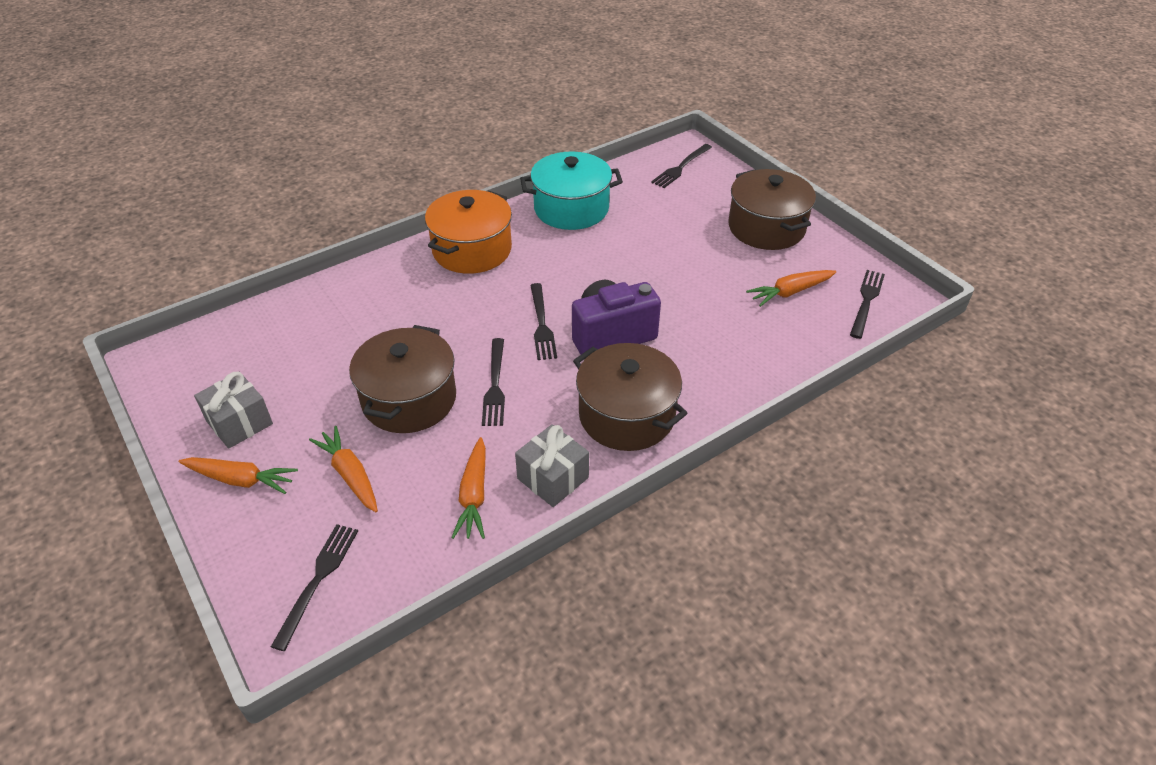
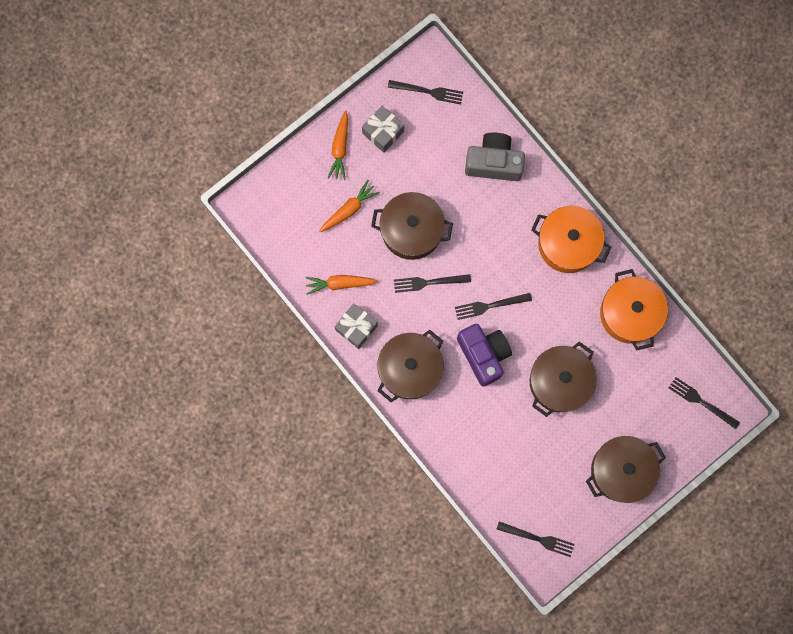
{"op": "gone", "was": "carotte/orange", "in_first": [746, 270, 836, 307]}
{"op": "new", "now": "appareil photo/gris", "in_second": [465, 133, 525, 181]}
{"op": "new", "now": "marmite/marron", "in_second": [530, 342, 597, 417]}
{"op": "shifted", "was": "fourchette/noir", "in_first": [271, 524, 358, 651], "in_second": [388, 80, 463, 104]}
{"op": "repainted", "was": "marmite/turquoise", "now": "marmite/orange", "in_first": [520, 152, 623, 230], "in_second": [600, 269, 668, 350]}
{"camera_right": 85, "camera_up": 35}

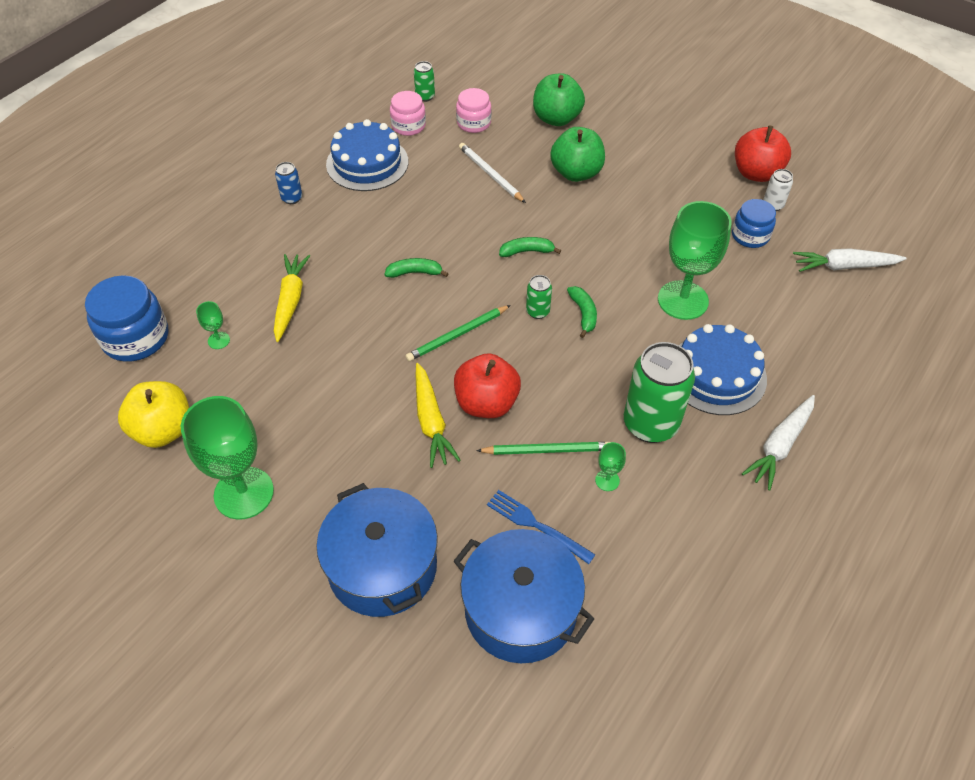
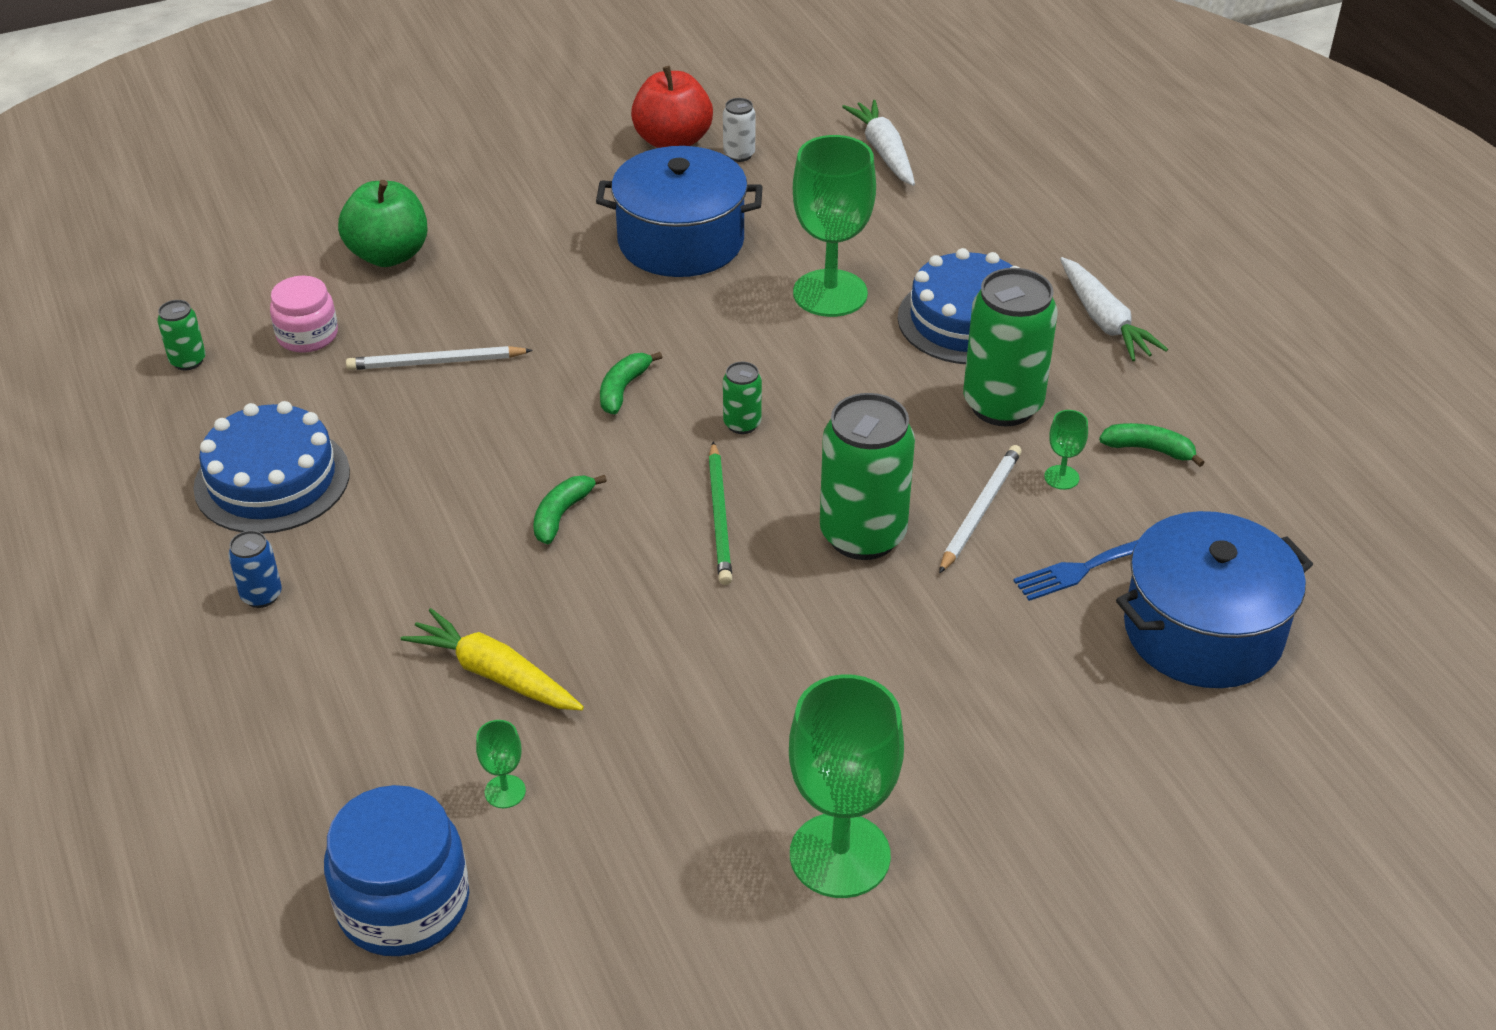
{"op": "gone", "was": "pomme/jaune", "in_first": [118, 381, 189, 448]}
{"op": "gone", "was": "bocal/rose", "in_first": [390, 91, 426, 136]}
{"op": "gone", "was": "carotte/jaune", "in_first": [416, 363, 461, 468]}
{"op": "gone", "was": "pomme/vert", "in_first": [550, 127, 605, 182]}
{"op": "gone", "was": "bocal/bleu", "in_first": [732, 199, 776, 248]}
{"op": "shifted", "was": "marmite/bleu", "in_first": [316, 483, 438, 617], "in_second": [596, 146, 763, 277]}
{"op": "shifted", "was": "banane/vert", "in_first": [567, 286, 597, 338], "in_second": [1099, 423, 1205, 467]}
{"op": "swapped", "was": "pomme/rouge", "now": "canette/vert", "in_first": [454, 354, 521, 418], "in_second": [820, 393, 915, 560]}
{"op": "repainted", "was": "crayon/vert", "now": "crayon/blanc", "in_first": [476, 442, 610, 455], "in_second": [939, 445, 1022, 574]}
{"op": "rotated", "was": "carotte/blanc", "in_first": [793, 248, 907, 272], "in_second": [842, 100, 915, 186], "clockwise": 135}
{"camera_right": -60, "camera_up": -10}

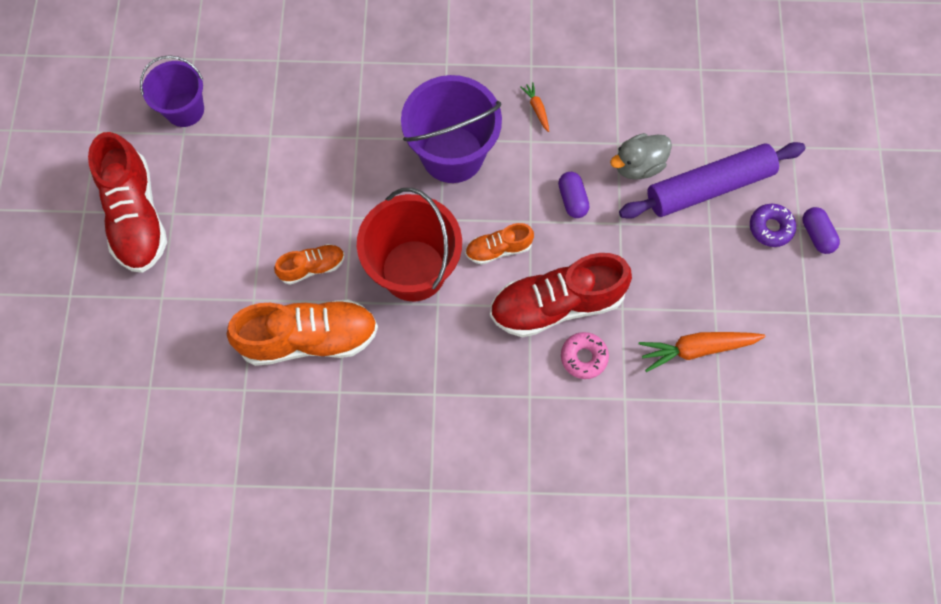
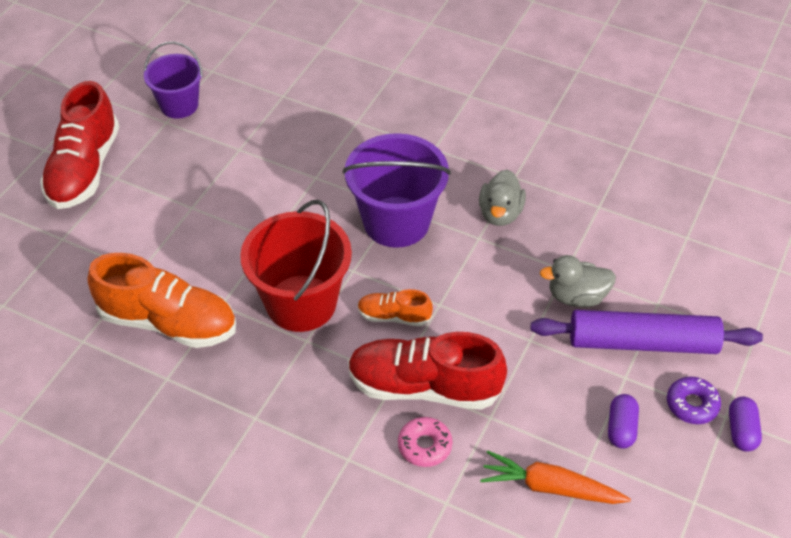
{"op": "gone", "was": "chaussure/orange", "in_first": [274, 244, 345, 285]}
{"op": "shifted", "was": "gélule/violet", "in_first": [558, 172, 589, 218], "in_second": [608, 394, 639, 449]}
{"op": "swapped", "was": "carotte/orange", "now": "canard/gris", "in_first": [521, 82, 549, 132], "in_second": [479, 169, 526, 226]}
{"camera_right": 25, "camera_up": -20}

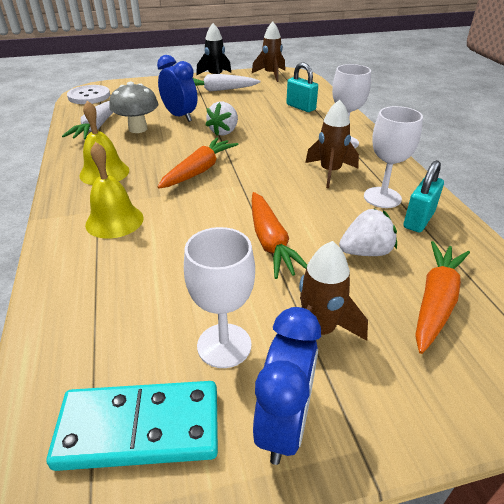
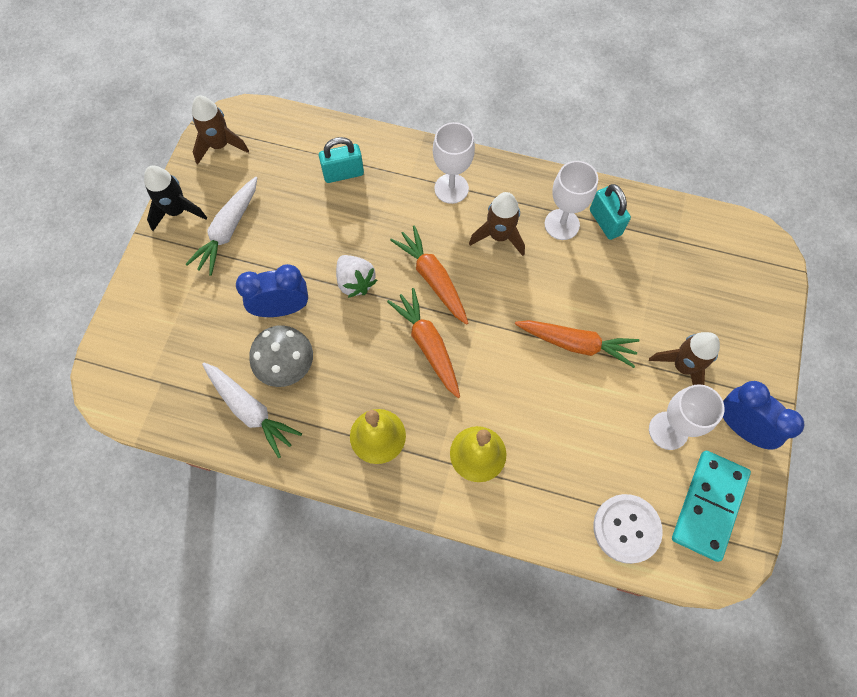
{"op": "gone", "was": "fraise/blanc", "in_first": [339, 208, 397, 256]}
{"op": "shifted", "was": "bouton/blanc", "in_first": [67, 85, 110, 104], "in_second": [593, 494, 663, 564]}
{"op": "shifted", "was": "carotte/orange", "in_first": [415, 241, 470, 354], "in_second": [390, 225, 468, 325]}
{"camera_right": -60, "camera_up": 30}

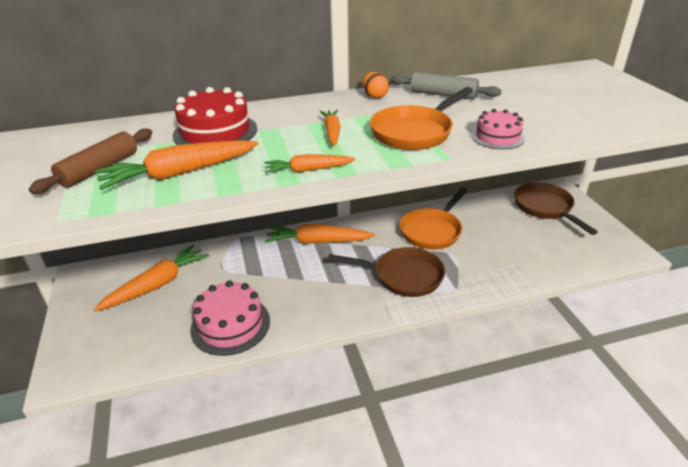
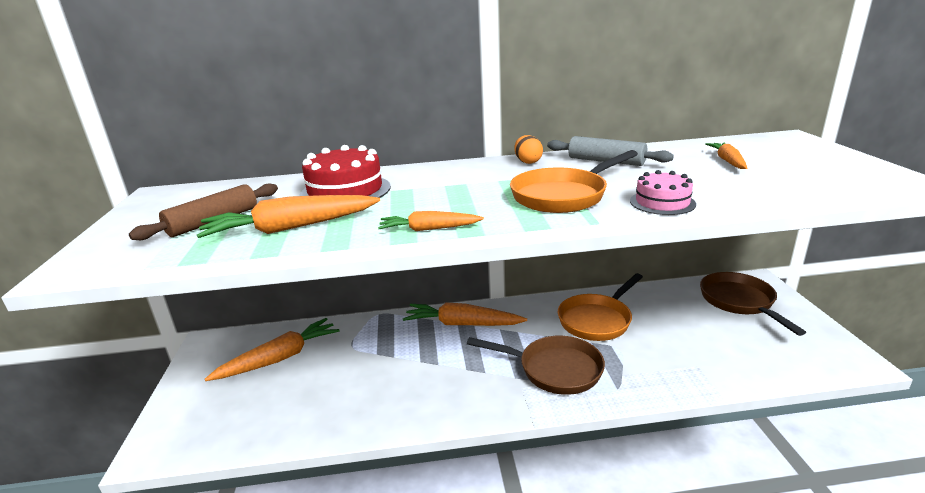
{"op": "gone", "was": "gâteau/rose", "in_first": [190, 281, 270, 356]}
{"op": "shifted", "was": "carotte/orange", "in_first": [320, 110, 341, 146], "in_second": [705, 143, 747, 169]}
{"camera_right": 10, "camera_up": -10}

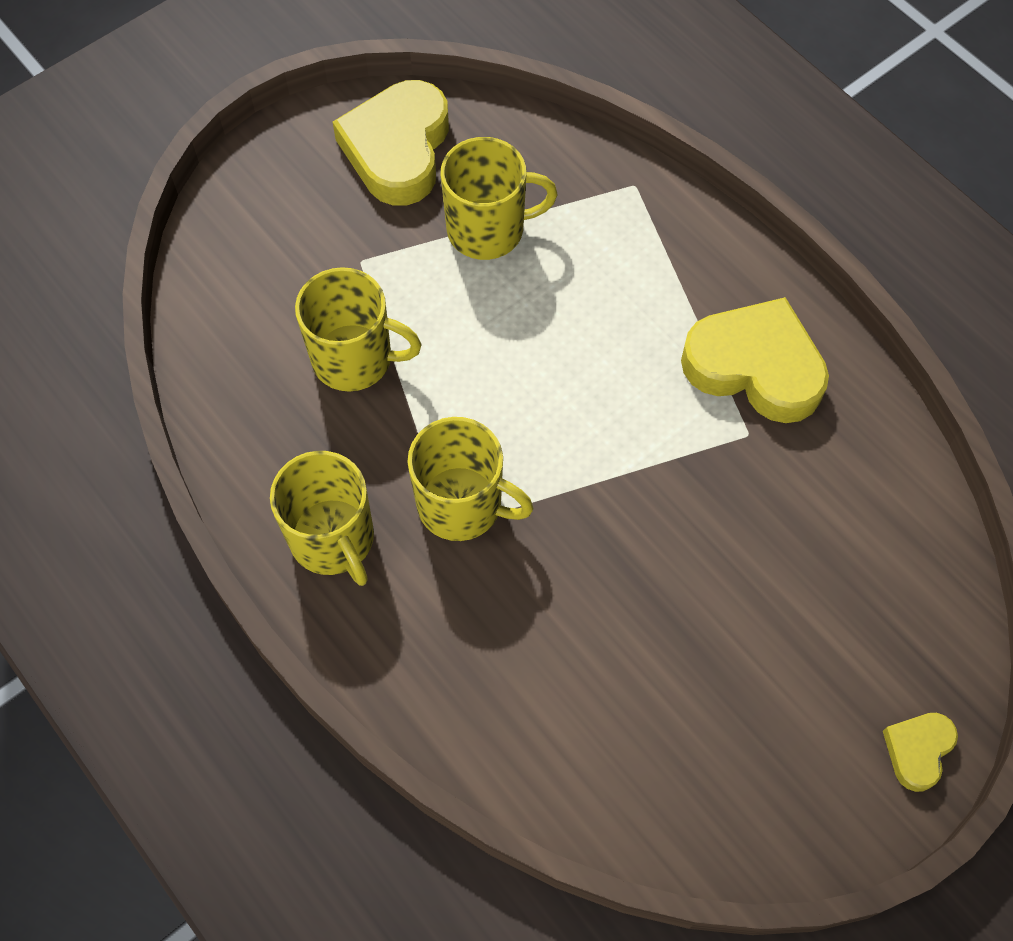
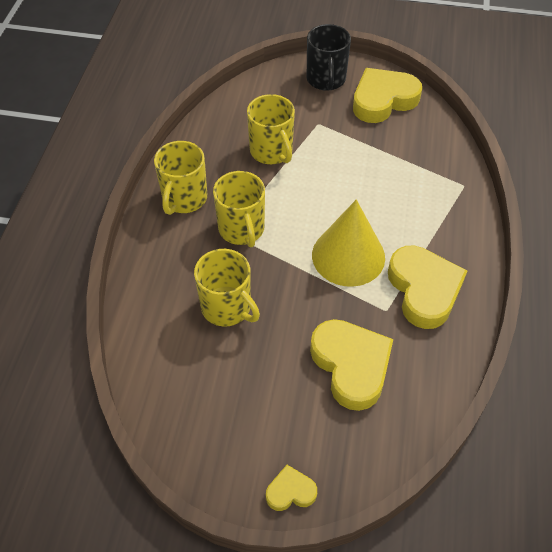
{"op": "new", "now": "tasse/noir", "in_second": [307, 24, 351, 91]}
{"op": "new", "now": "cœur/jaune", "in_second": [310, 319, 393, 411]}
{"op": "new", "now": "cône/jaune", "in_second": [312, 199, 385, 287]}
{"op": "shifted", "was": "tasse/jaune", "in_first": [441, 137, 558, 260], "in_second": [194, 249, 260, 326]}
{"camera_right": 50, "camera_up": -10}

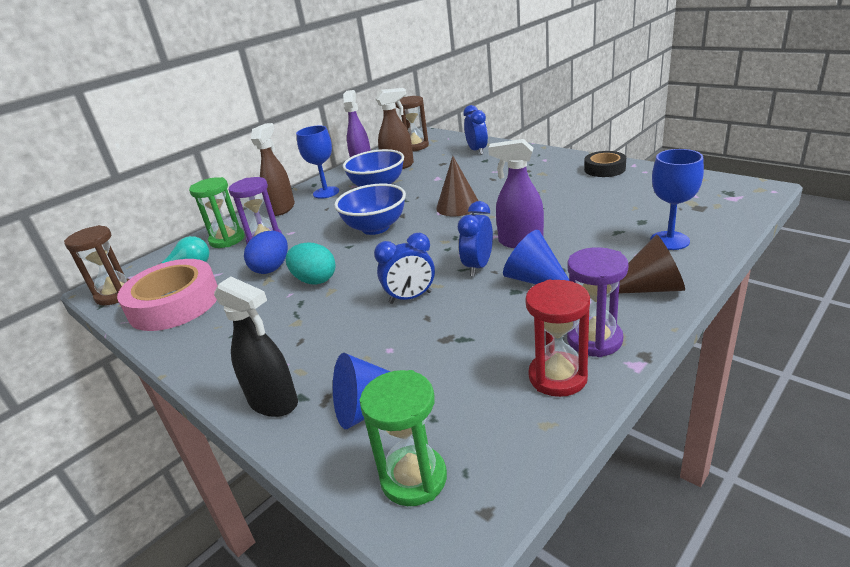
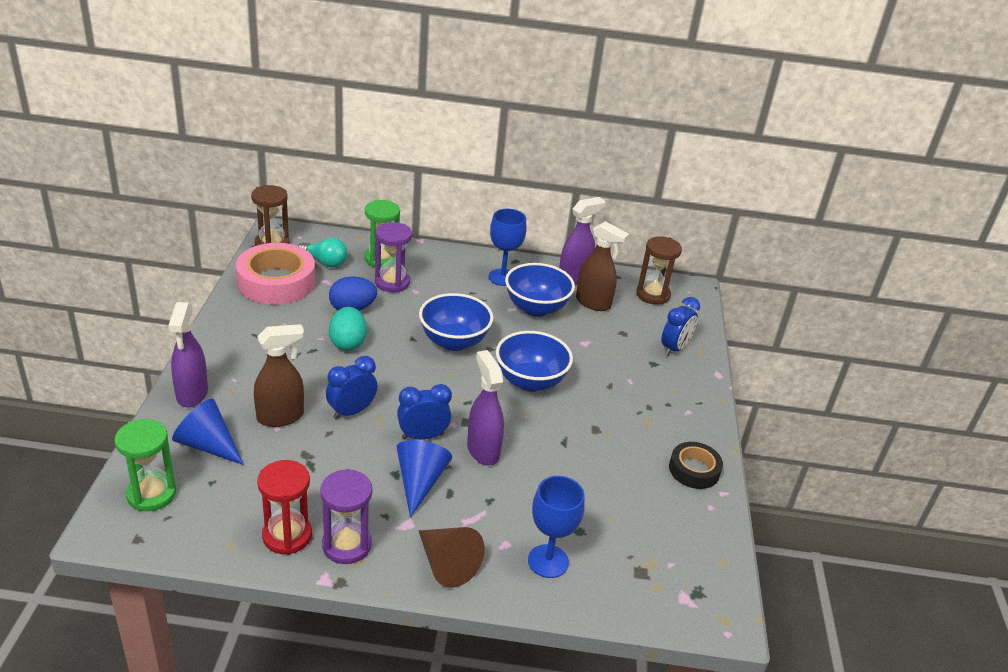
{"op": "shifted", "was": "vaporisateur/marron", "in_first": [251, 123, 295, 216], "in_second": [254, 324, 304, 427]}
{"op": "swapped", "was": "cône/marron", "now": "bol/bleu", "in_first": [436, 156, 479, 216], "in_second": [496, 331, 573, 392]}
{"op": "repainted", "was": "vaporisateur/noir", "now": "vaporisateur/violet", "in_first": [214, 276, 298, 417], "in_second": [168, 302, 208, 408]}
{"op": "rotated", "was": "réveil/bleu", "in_first": [374, 233, 435, 304], "in_second": [326, 356, 378, 420], "clockwise": 105}
{"camera_right": 45, "camera_up": 5}

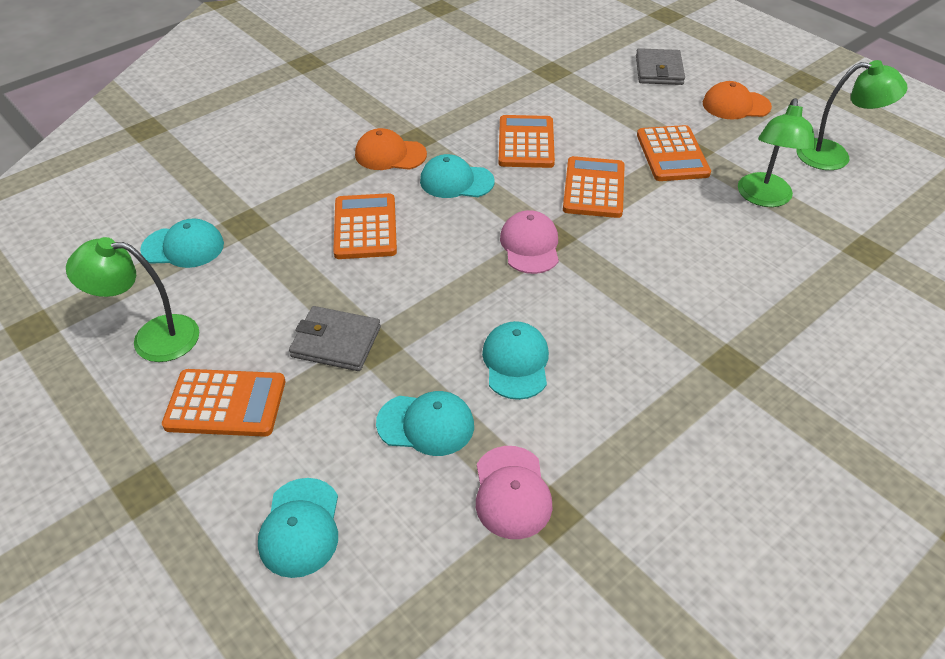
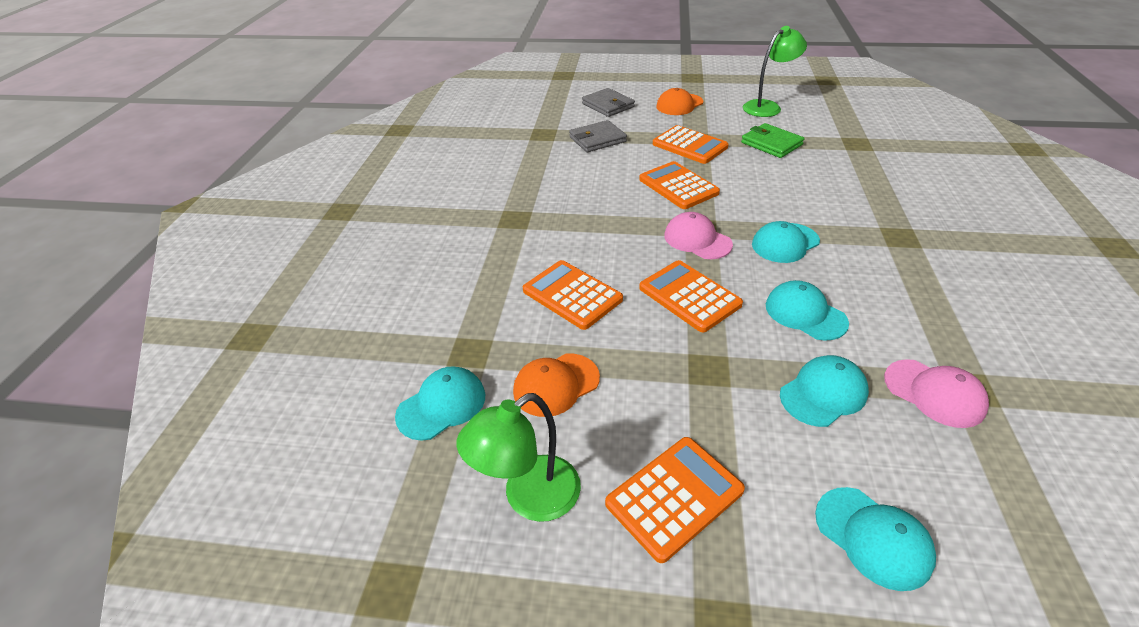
{"op": "shifted", "was": "portefeuille/gris", "in_first": [289, 306, 381, 371], "in_second": [569, 120, 627, 152]}
{"op": "shifted", "was": "casquette/orange", "in_first": [355, 128, 427, 170], "in_second": [513, 354, 600, 417]}
{"op": "shifted", "was": "casquette/turquoise", "in_first": [420, 154, 494, 198], "in_second": [752, 221, 820, 263]}
{"op": "shifted", "was": "calculatrice/orange", "in_first": [498, 115, 555, 168], "in_second": [639, 260, 743, 332]}
{"op": "swapped", "was": "lampe/vert", "now": "portefeuille/vert", "in_first": [738, 98, 816, 207], "in_second": [741, 123, 805, 158]}
{"camera_right": -40, "camera_up": -5}

